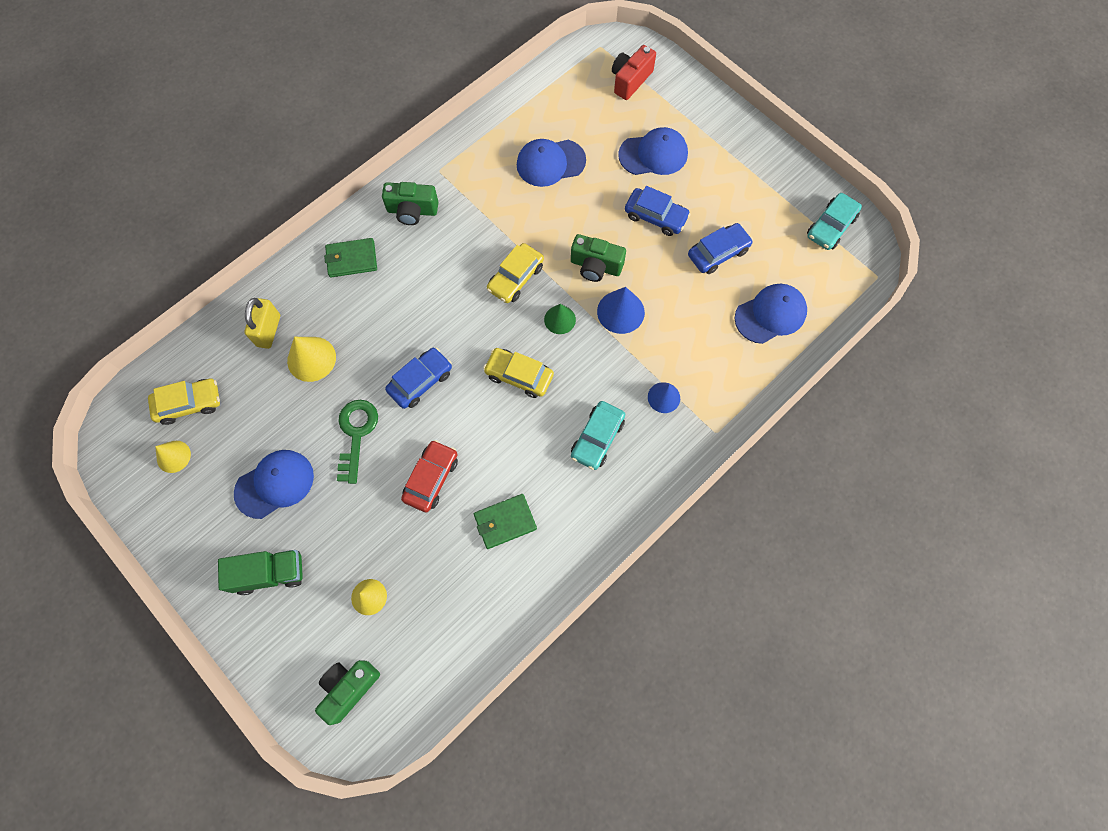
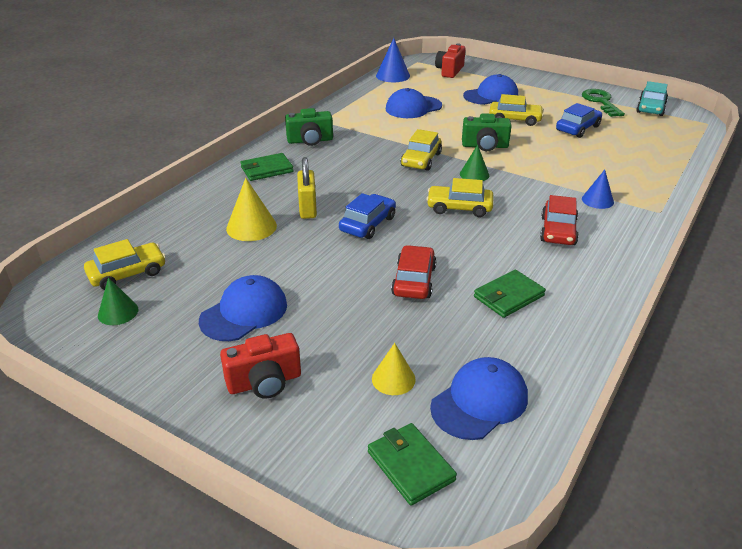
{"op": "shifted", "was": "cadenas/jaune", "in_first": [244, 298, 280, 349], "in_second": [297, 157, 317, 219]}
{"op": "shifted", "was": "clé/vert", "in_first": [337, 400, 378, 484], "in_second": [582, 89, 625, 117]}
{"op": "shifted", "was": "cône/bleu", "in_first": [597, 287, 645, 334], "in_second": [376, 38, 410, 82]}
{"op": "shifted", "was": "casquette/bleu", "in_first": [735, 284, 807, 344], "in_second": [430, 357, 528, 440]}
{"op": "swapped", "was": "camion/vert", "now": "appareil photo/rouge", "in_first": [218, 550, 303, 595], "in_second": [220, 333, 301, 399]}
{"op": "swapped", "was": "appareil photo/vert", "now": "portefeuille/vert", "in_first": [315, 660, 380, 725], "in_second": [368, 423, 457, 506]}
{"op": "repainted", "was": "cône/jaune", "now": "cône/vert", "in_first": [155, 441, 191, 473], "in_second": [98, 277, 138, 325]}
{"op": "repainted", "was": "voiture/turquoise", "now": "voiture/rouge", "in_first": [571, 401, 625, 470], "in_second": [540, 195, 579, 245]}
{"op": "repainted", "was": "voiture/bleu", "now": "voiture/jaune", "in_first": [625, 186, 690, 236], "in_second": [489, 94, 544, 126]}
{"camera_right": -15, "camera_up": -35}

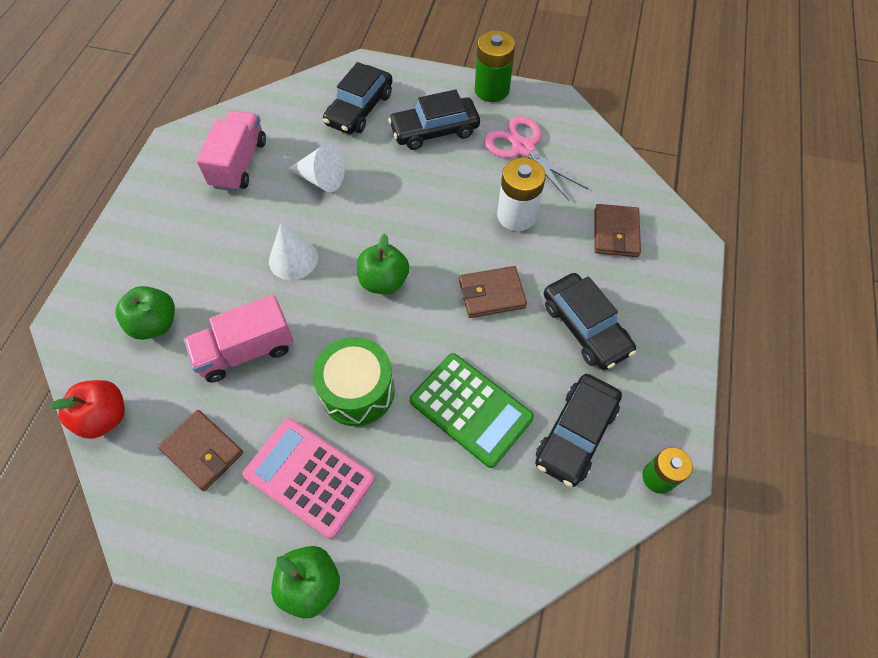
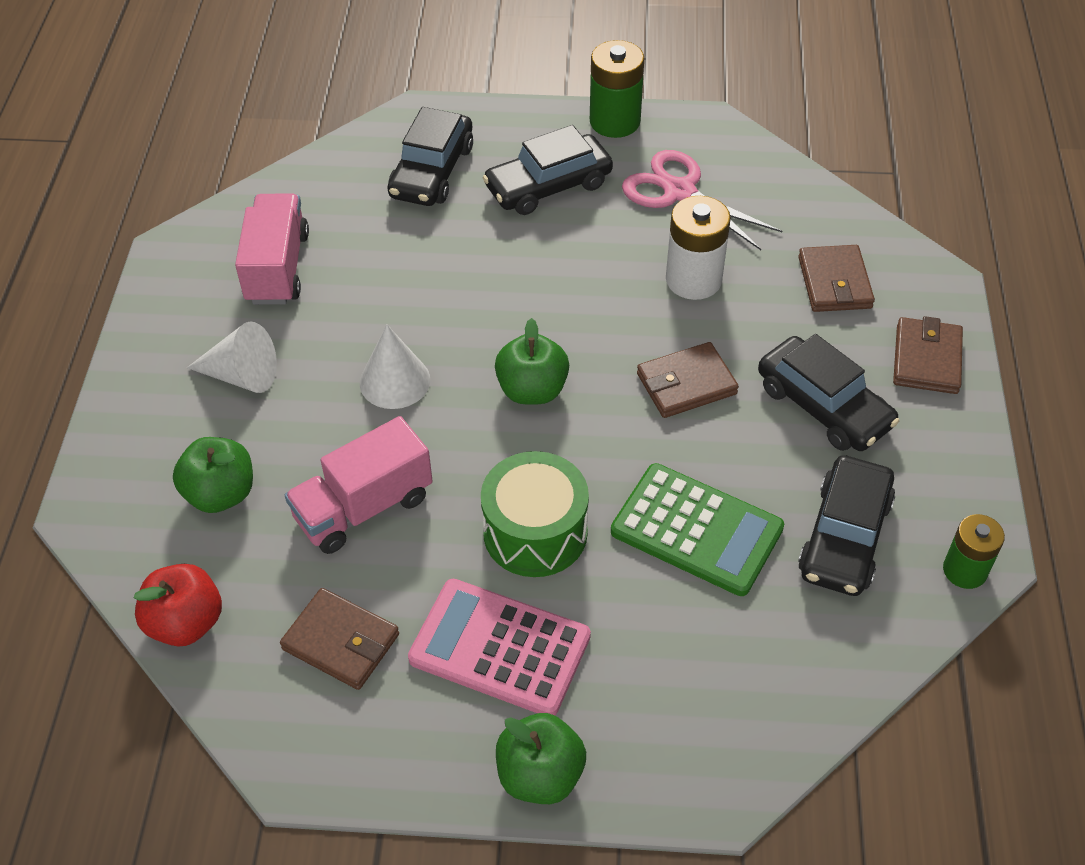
{"op": "new", "now": "portefeuille/marron", "in_second": [893, 316, 963, 394]}
{"op": "shifted", "was": "cône/blanc", "in_first": [288, 144, 344, 192], "in_second": [187, 322, 277, 393]}
{"camera_right": -10, "camera_up": -10}

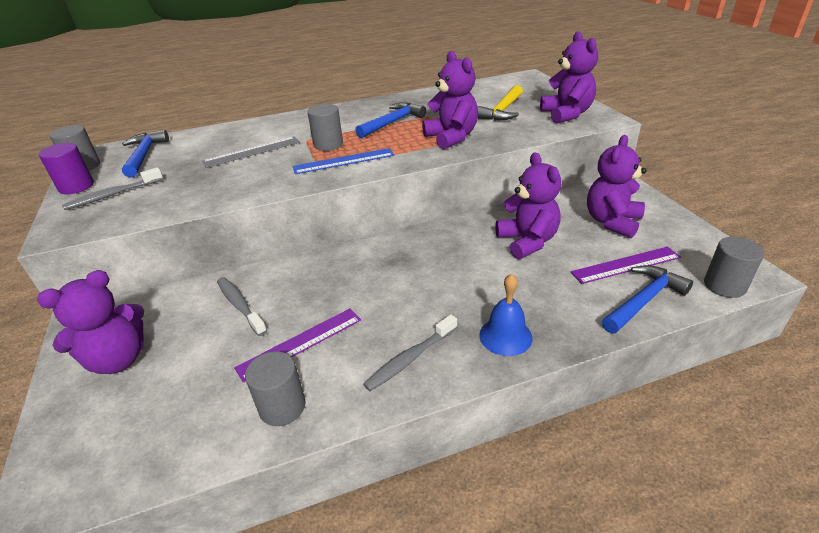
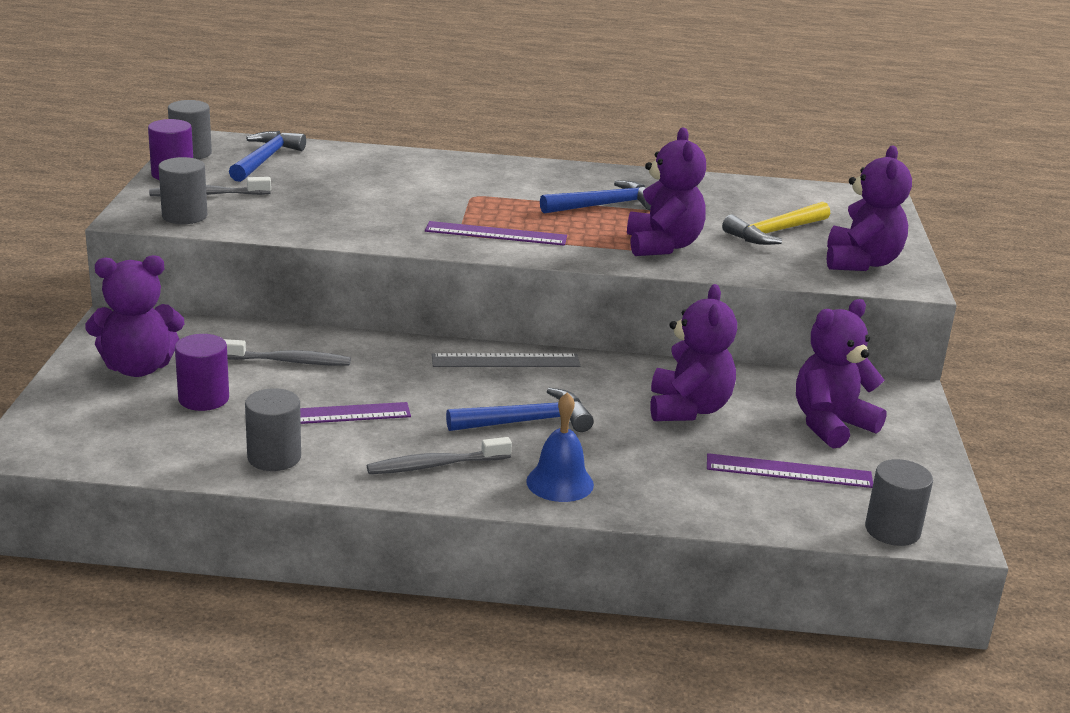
{"op": "new", "now": "cylindre/violet", "in_second": [175, 334, 229, 411]}
{"op": "shifted", "was": "règle/gris", "in_first": [202, 137, 300, 168], "in_second": [432, 353, 580, 367]}
{"op": "shifted", "was": "cylindre/gris", "in_first": [307, 104, 343, 151], "in_second": [159, 157, 207, 224]}
{"op": "shifted", "was": "marteau/bleu", "in_first": [602, 265, 693, 334], "in_second": [446, 388, 594, 432]}
{"op": "repainted", "was": "règle/bleu", "now": "règle/violet", "in_first": [293, 148, 394, 174], "in_second": [425, 221, 567, 246]}
{"op": "rotated", "was": "brosse à dents/gris", "in_first": [217, 277, 267, 336], "in_second": [224, 339, 351, 365], "clockwise": 105}
{"camera_right": 20, "camera_up": -10}

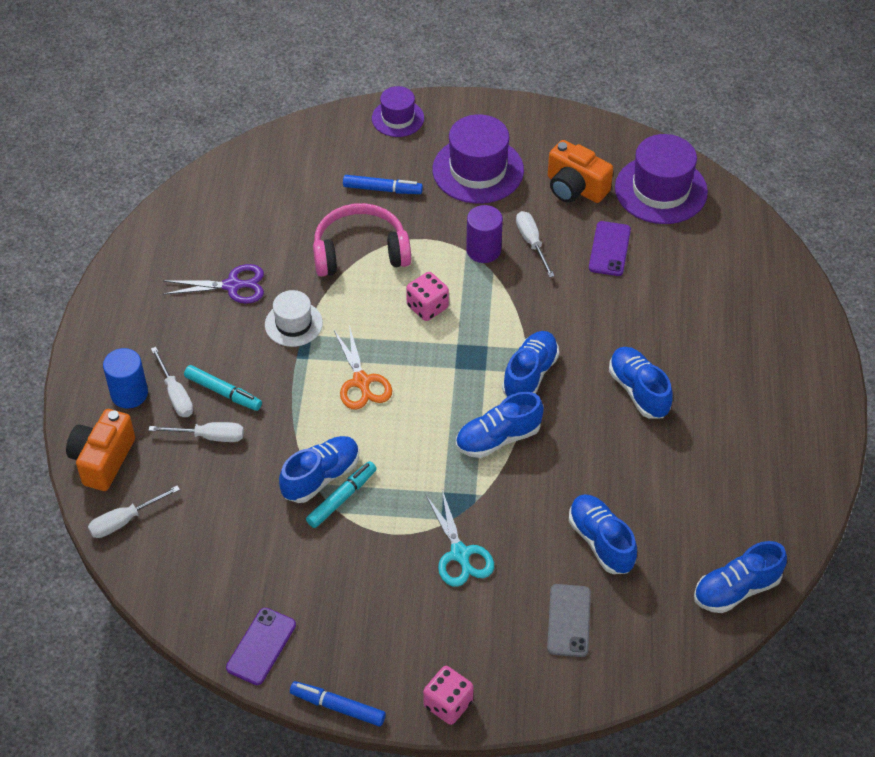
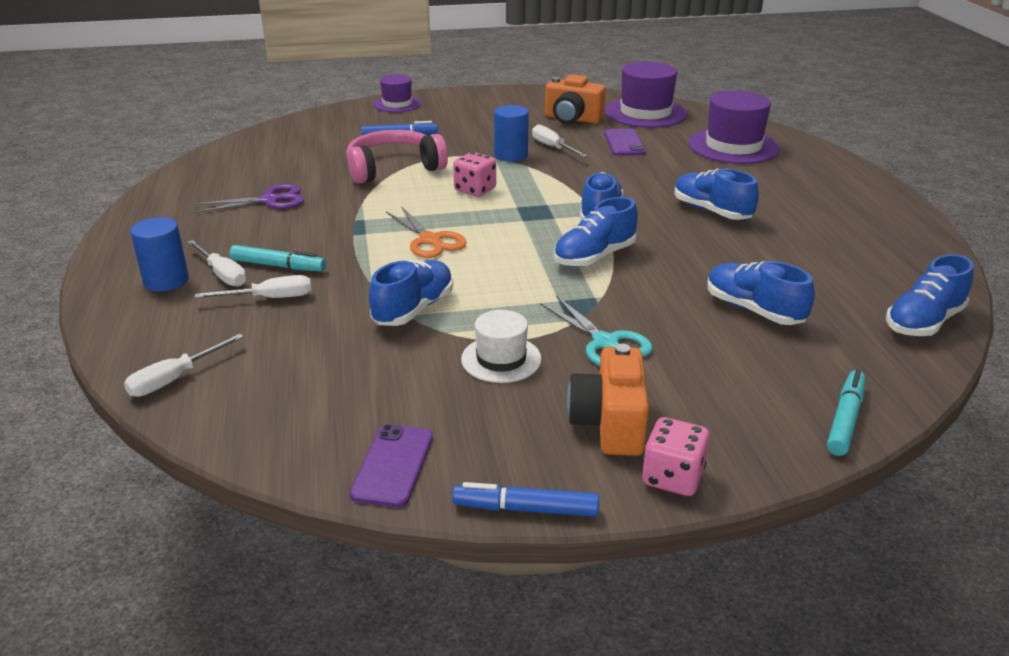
{"op": "gone", "was": "téléphone/gris", "in_first": [547, 584, 591, 657]}
{"op": "shifted", "was": "appareil photo/orange", "in_first": [66, 409, 135, 491], "in_second": [567, 343, 649, 456]}
{"op": "shifted", "was": "chapeau/blanc", "in_first": [265, 290, 323, 347], "in_second": [461, 310, 542, 383]}
{"op": "shifted", "was": "feutre/turquoise", "in_first": [306, 461, 377, 528], "in_second": [827, 370, 866, 456]}
{"op": "shifted", "was": "chapeau/violet", "in_first": [432, 114, 524, 204], "in_second": [688, 90, 780, 164]}
{"op": "repainted", "was": "cylindre/violet", "now": "cylindre/bleu", "in_first": [466, 205, 503, 263], "in_second": [494, 105, 529, 162]}
{"camera_right": -15, "camera_up": -20}

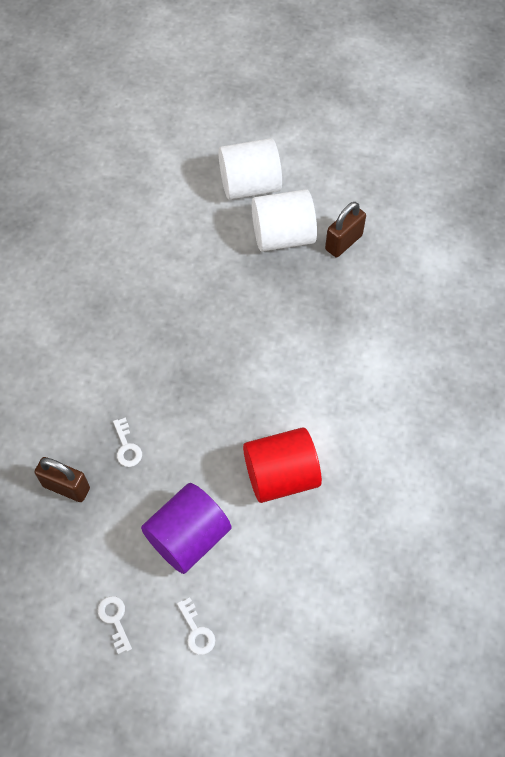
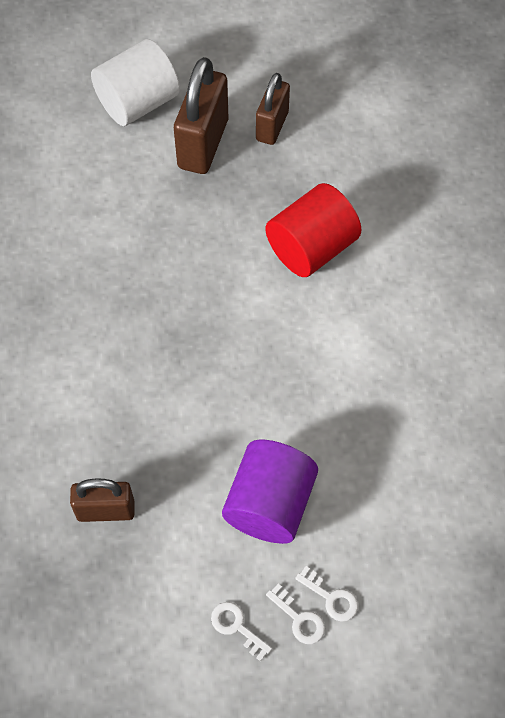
{"op": "shifted", "was": "clé/blanc", "in_first": [113, 417, 142, 467], "in_second": [266, 583, 325, 644]}
{"op": "shifted", "was": "cylindre/rouge", "in_first": [243, 427, 322, 503], "in_second": [265, 183, 361, 277]}
{"op": "swapped", "was": "cylindre/blanc", "now": "cadenas/marron", "in_first": [252, 189, 317, 252], "in_second": [174, 57, 228, 174]}
{"camera_right": -25, "camera_up": 0}

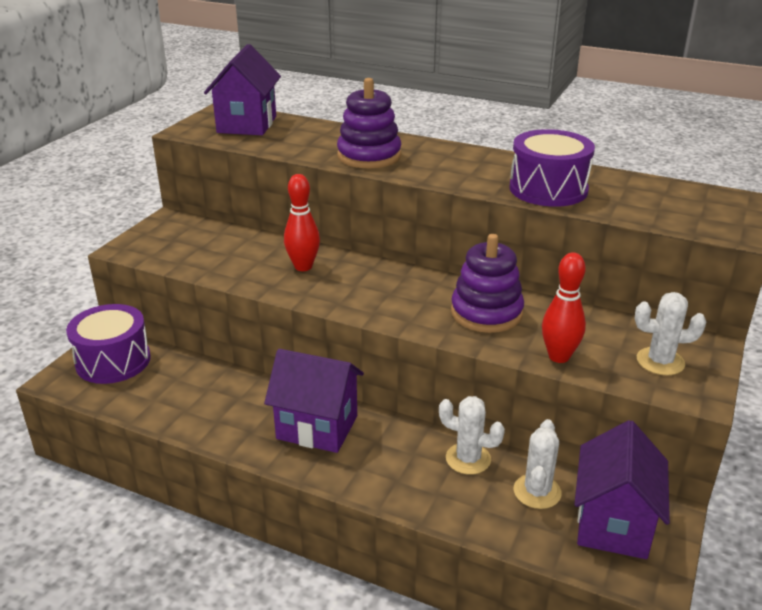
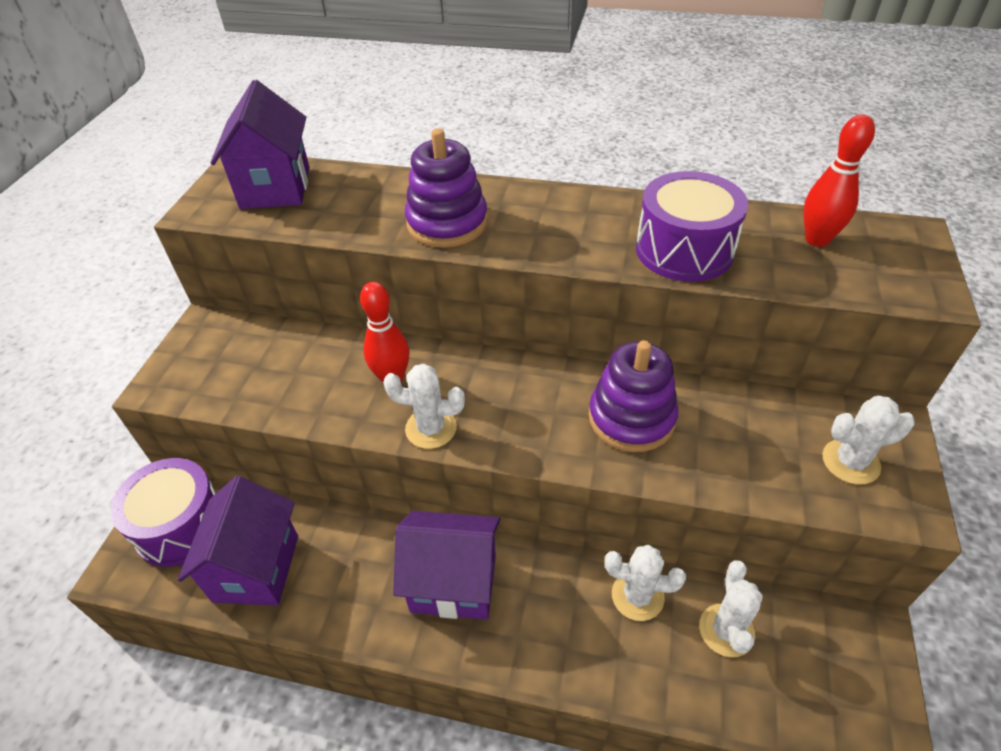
{"op": "new", "now": "cactus/blanc", "in_second": [383, 364, 465, 449]}
{"op": "shifted", "was": "quille/rouge", "in_first": [542, 252, 586, 363], "in_second": [803, 115, 875, 247]}
{"op": "shifted", "was": "maison/violet", "in_first": [574, 420, 670, 559], "in_second": [178, 476, 298, 606]}
{"camera_right": -10, "camera_up": 15}

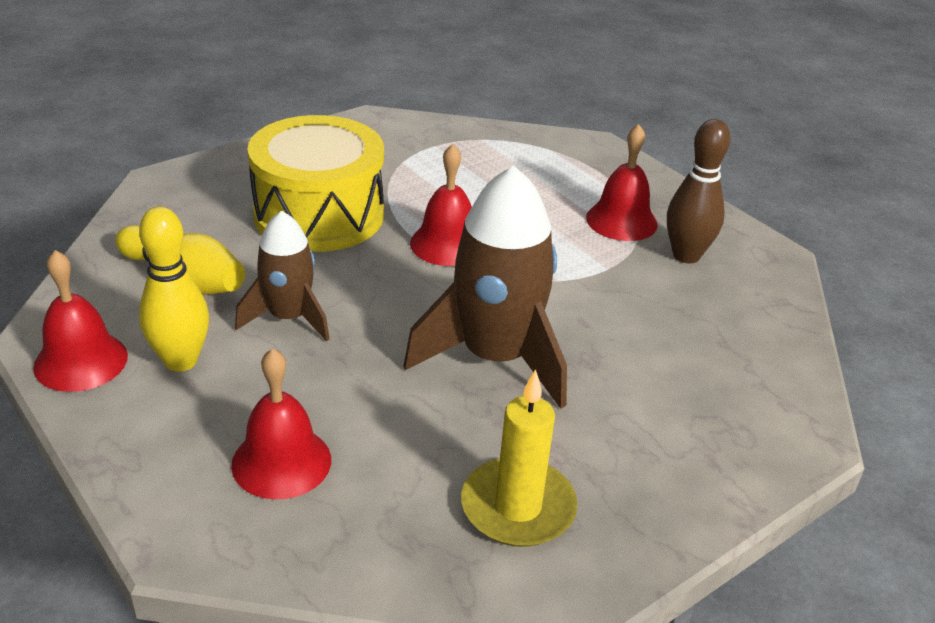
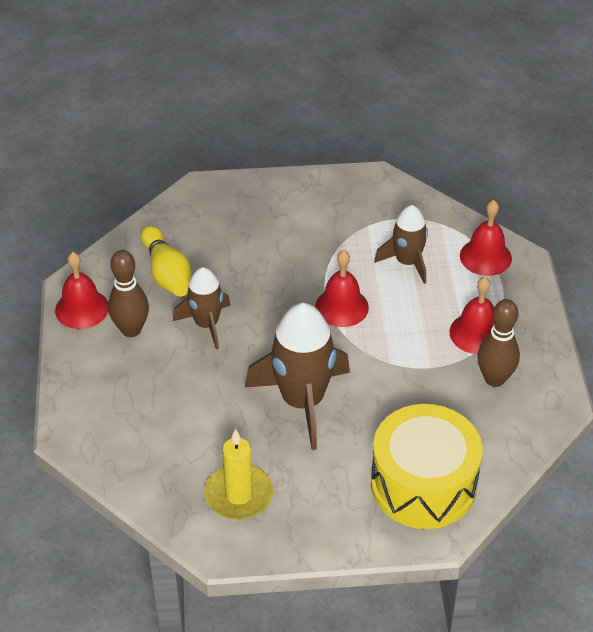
{"op": "new", "now": "fusée/marron", "in_second": [374, 205, 428, 284]}
{"op": "shifted", "was": "cloche/rouge", "in_first": [231, 348, 331, 500], "in_second": [460, 200, 512, 276]}
{"op": "shifted", "was": "tambour/jaune", "in_first": [247, 115, 384, 252], "in_second": [371, 404, 483, 529]}
{"op": "repainted", "was": "quille/jaune", "now": "quille/marron", "in_first": [139, 207, 209, 372], "in_second": [108, 250, 149, 337]}
{"camera_right": 35, "camera_up": 10}

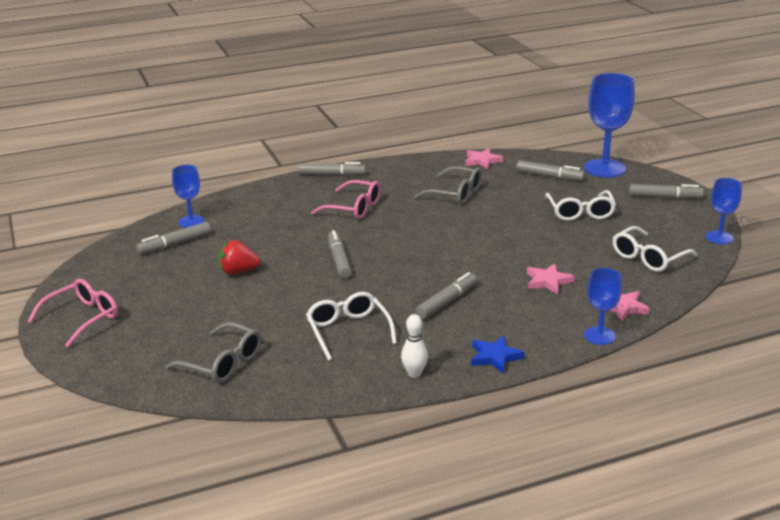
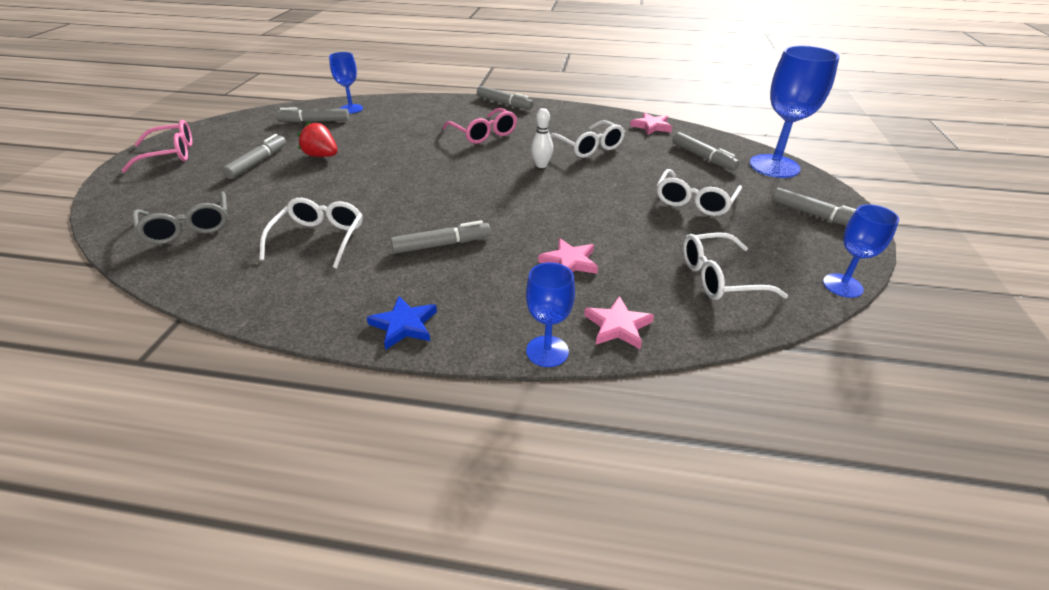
{"op": "shifted", "was": "feutre/gris", "in_first": [328, 230, 352, 279], "in_second": [222, 134, 286, 179]}
{"op": "shifted", "was": "quille/blanc", "in_first": [401, 314, 428, 378], "in_second": [531, 108, 553, 168]}
{"op": "repainted", "was": "lunettes/gris", "now": "lunettes/blanc", "in_first": [414, 166, 482, 204], "in_second": [550, 120, 625, 158]}
{"camera_right": 30, "camera_up": 10}

